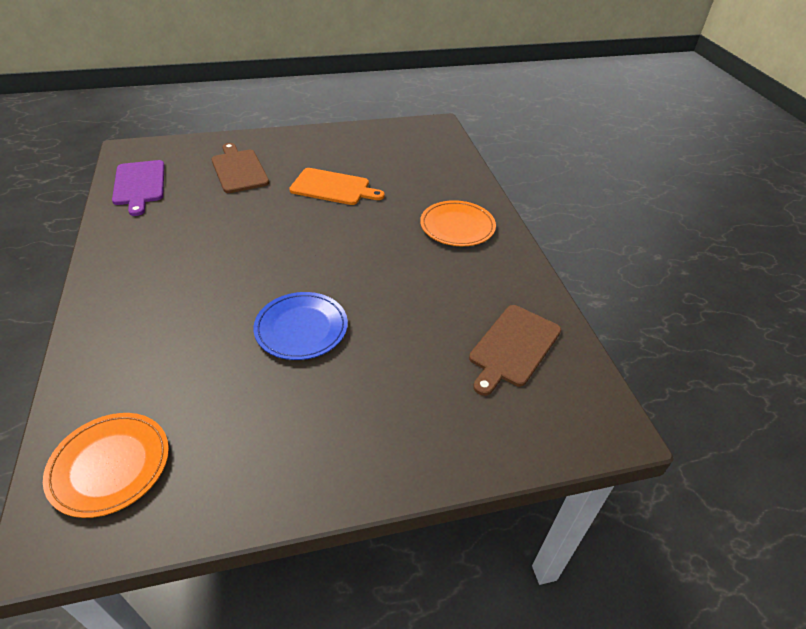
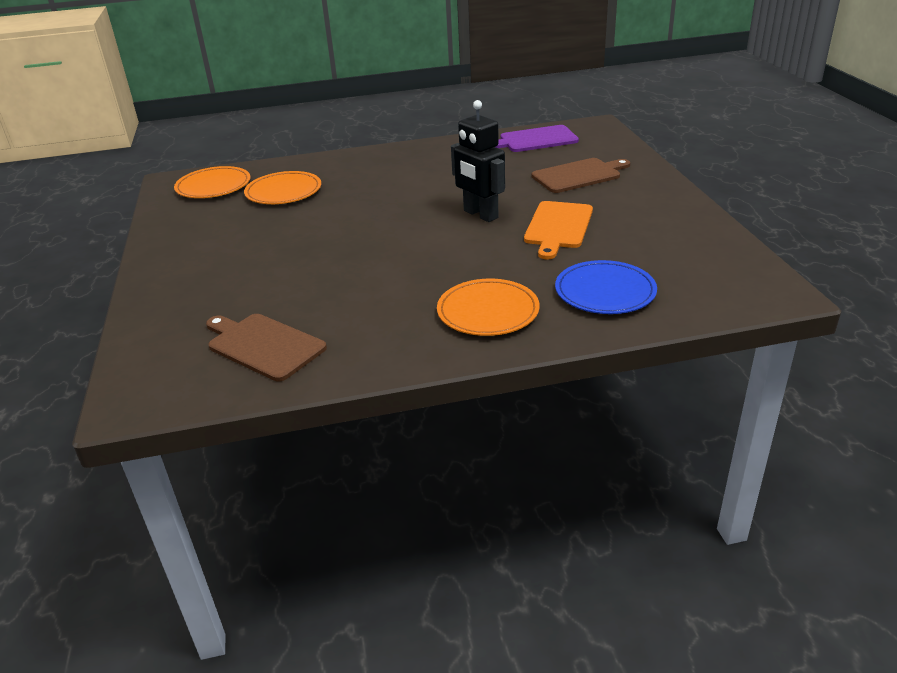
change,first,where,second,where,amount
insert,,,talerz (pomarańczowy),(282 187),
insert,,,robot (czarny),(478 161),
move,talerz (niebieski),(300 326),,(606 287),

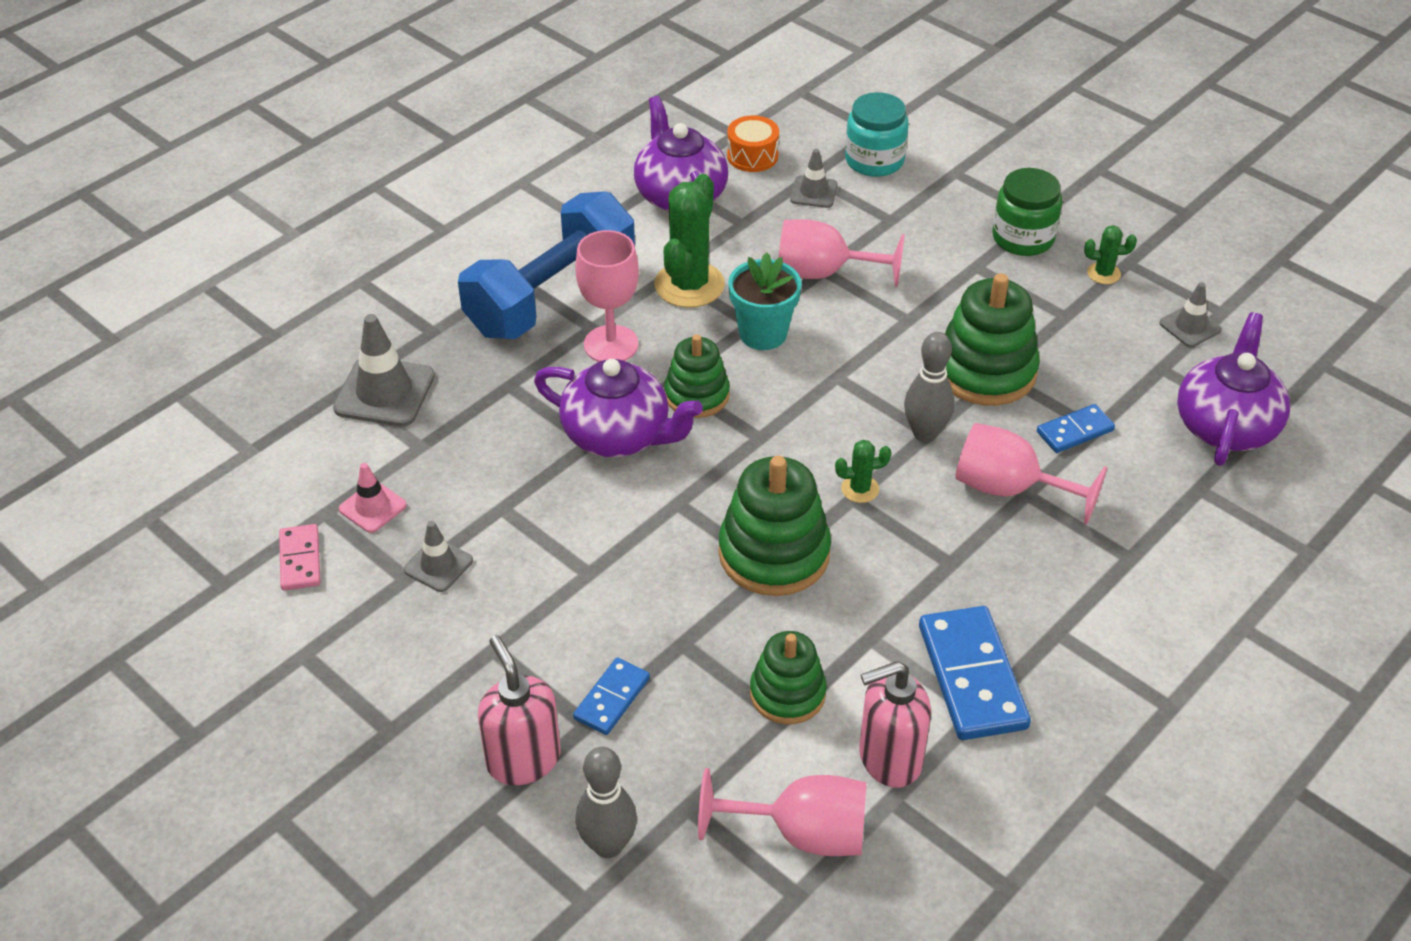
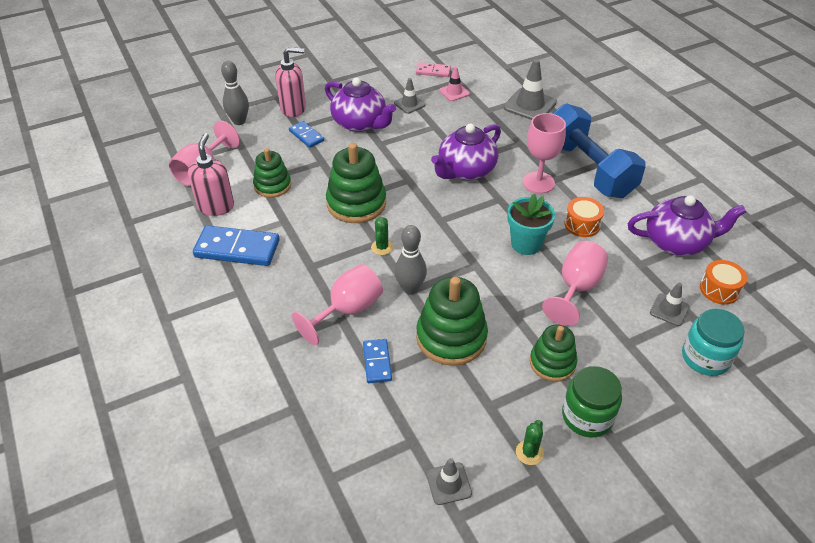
change,first,where,second,where,amount
move,zabawka nakładanka (zielony),(697 376),,(553 353),
move,imbryk (fioletowy),(1233 389),,(360 104),
replace,kaktus (zielony),(689 241),bęben (pomarańczowy),(584 217),

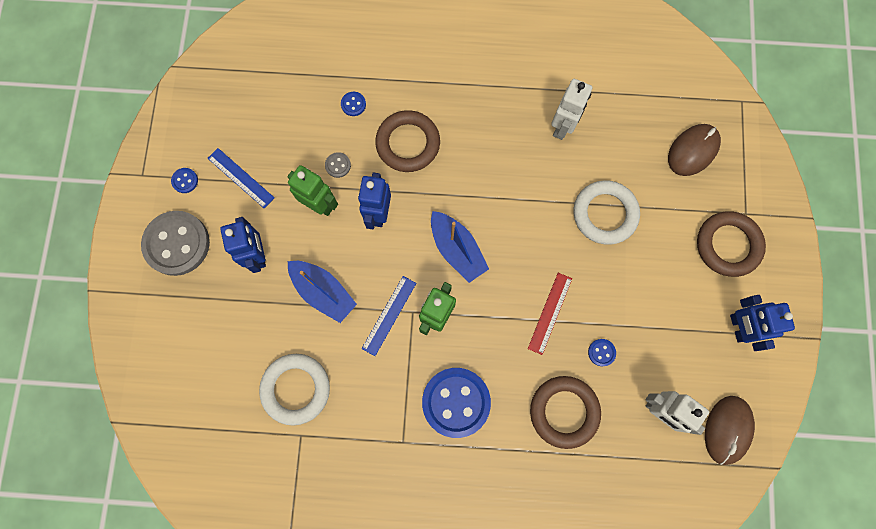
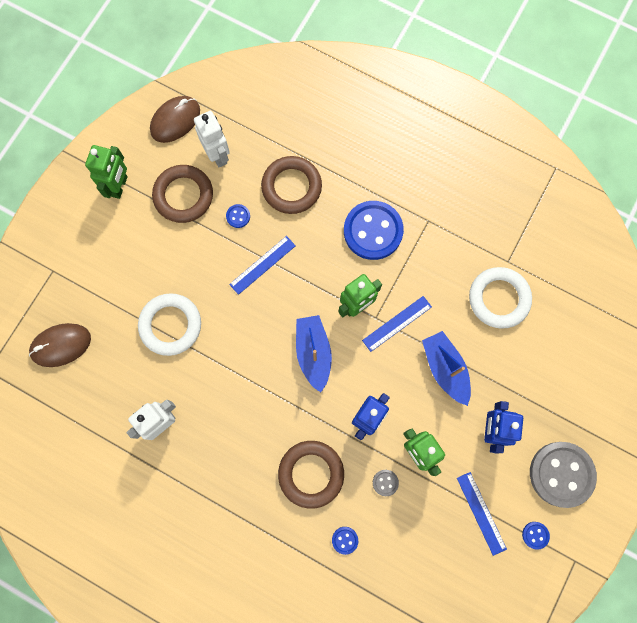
change,first,where,second,where,amount
move,pierścień (brązowy),(731 244),,(182 194),
recolor,linijka (czerwony),(550 314),linijka (niebieski),(262 265),
recolor,robot (niebieski),(762 323),robot (zielony),(106 172),

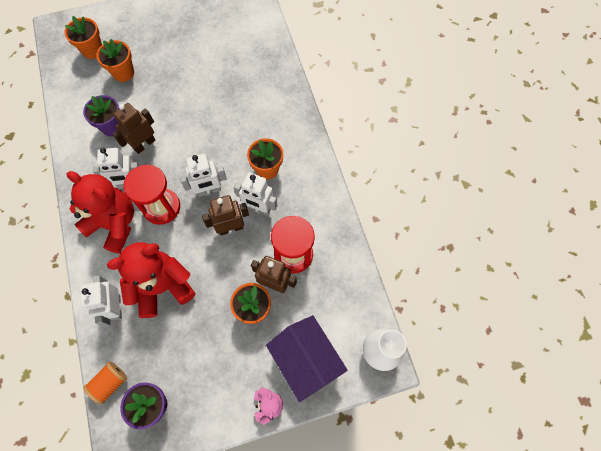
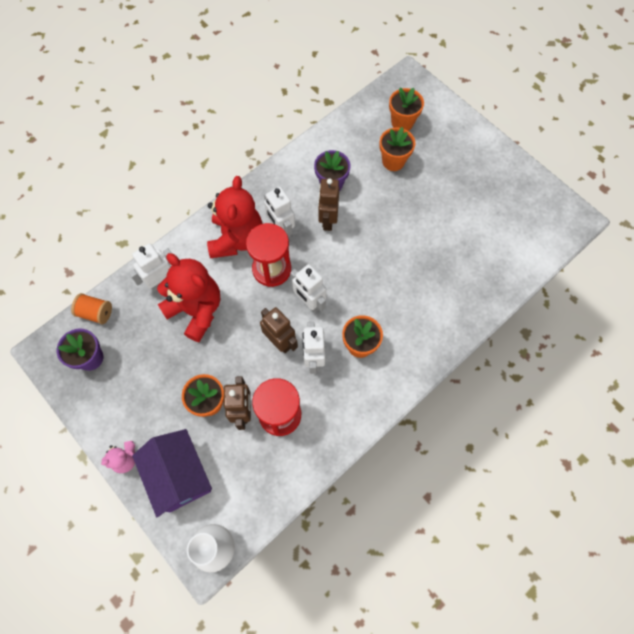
change,first,where,second,where,amount
rotate,robot (brązowy),(134 128),,(328 204),105 degrees counterclockwise
rotate,domek (fioletowy),(306 358),,(172 473),60 degrees counterclockwise

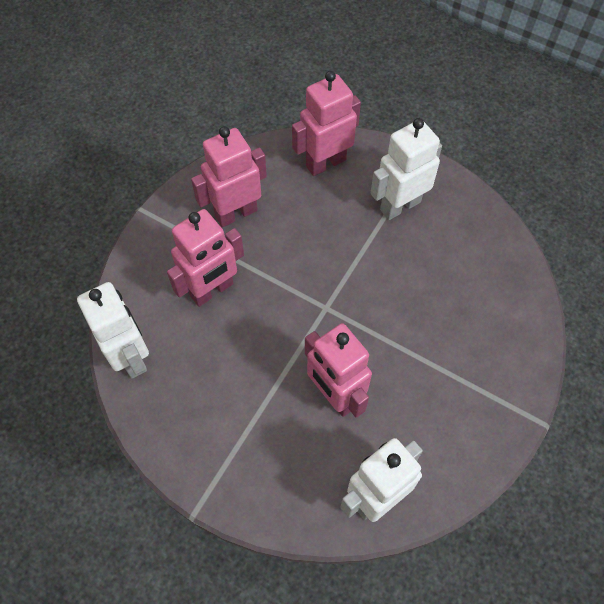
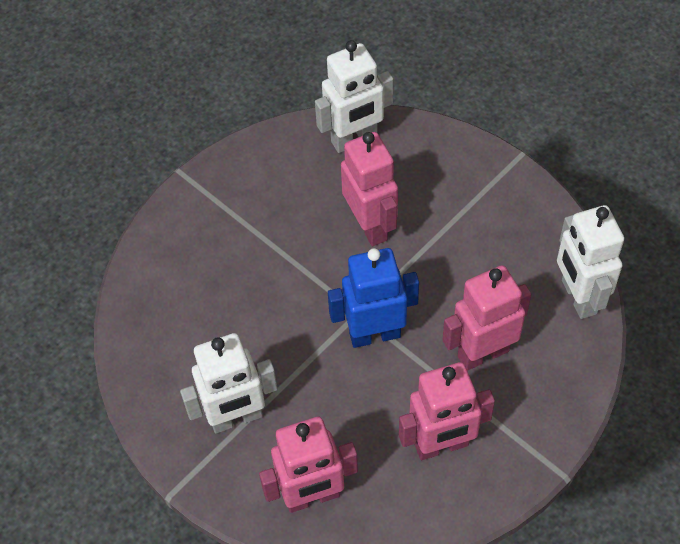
change,first,where,second,where,amount
insert,,,robot (niebieski),(373 298),

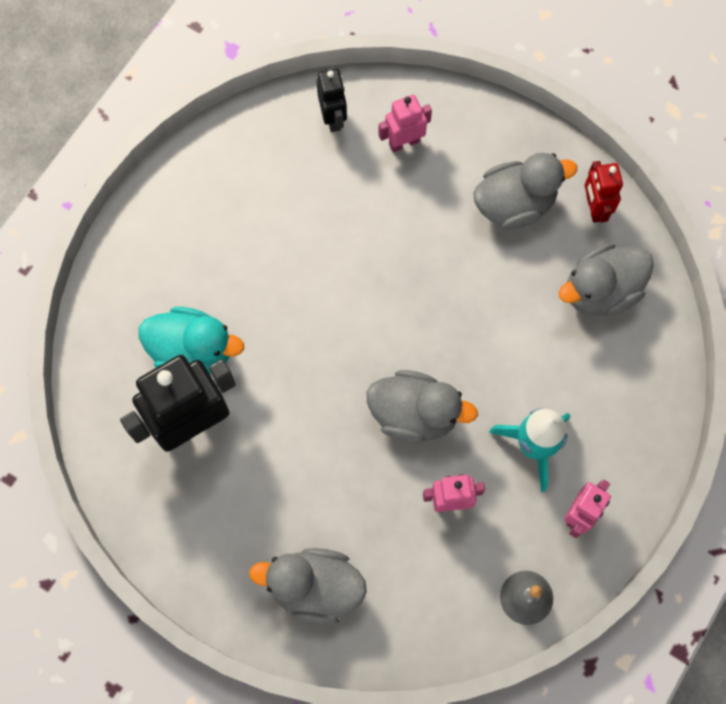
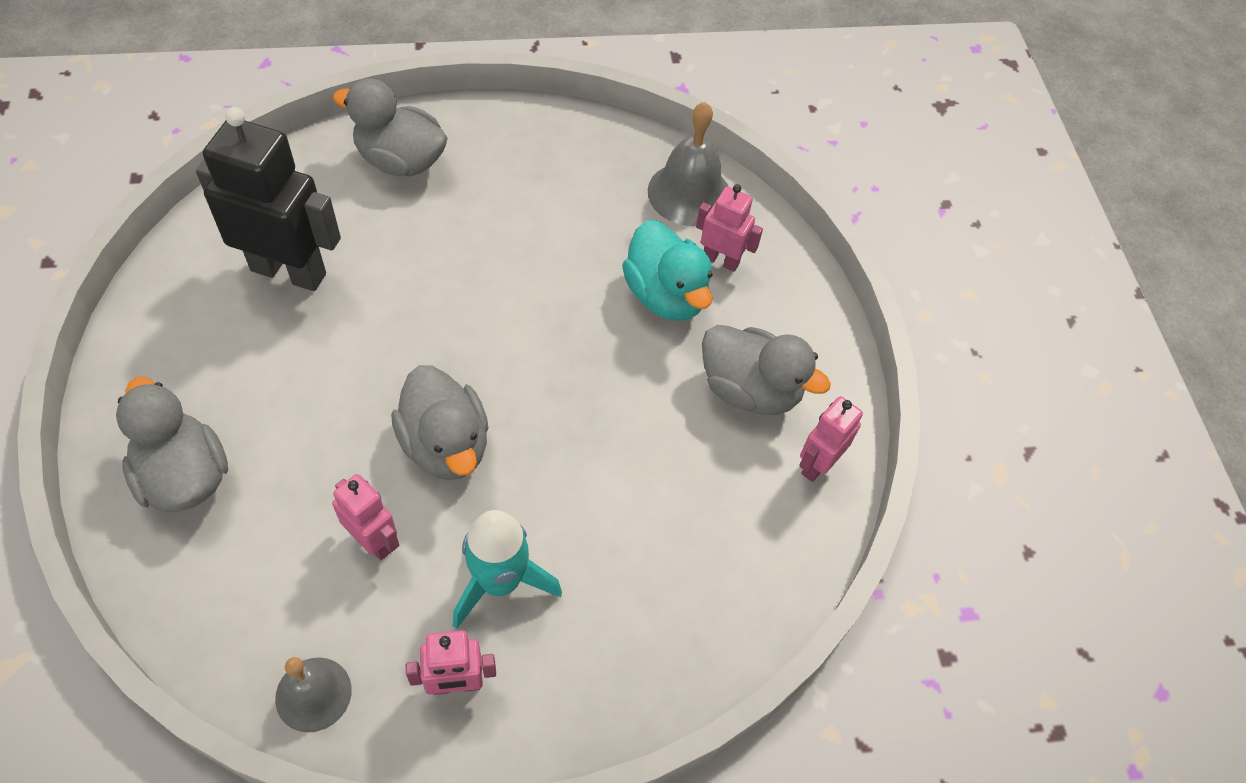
change,first,where,second,where,amount
move,kaczka (turkusowy),(191 340),,(667 270),
move,kaczka (szary),(606 279),,(390 127),
replace,robot (czarny),(332 100),dzwonek (szary),(688 164),
recolor,robot (czerwony),(603 192),robot (różowy),(831 439),

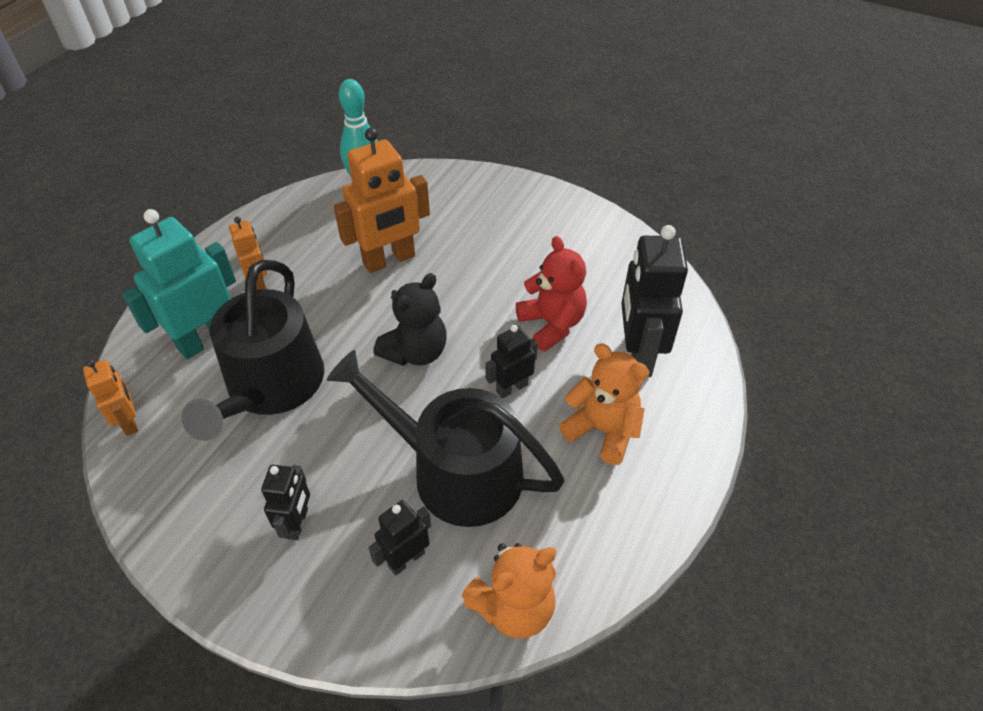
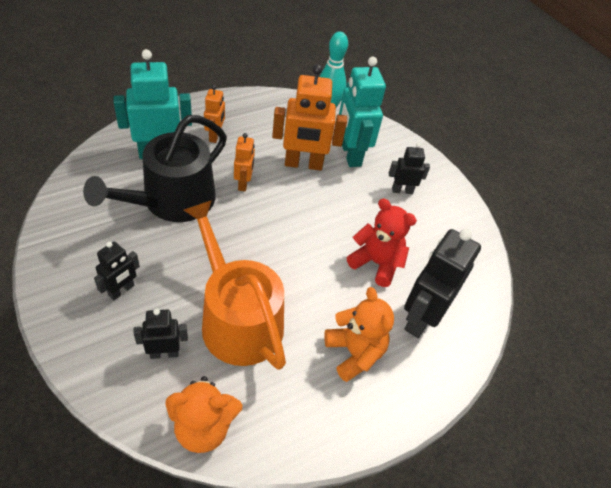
change,first,where,second,where,amount
delete,miś (czarny),(410 319),,,
insert,,,robot (turkusowy),(362 112),
move,robot (pomarańczowy),(110 397),,(244 162),
move,robot (czarny),(511 362),,(409 168),
recolor,konewka (czarny),(446 438),konewka (pomarańczowy),(235 285),
rotate,miś (czerwony),(551 293),,(382 243),60 degrees counterclockwise

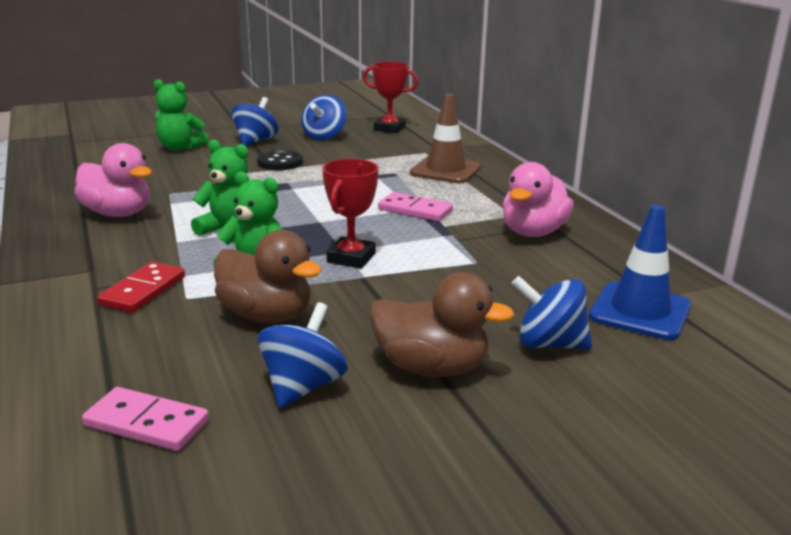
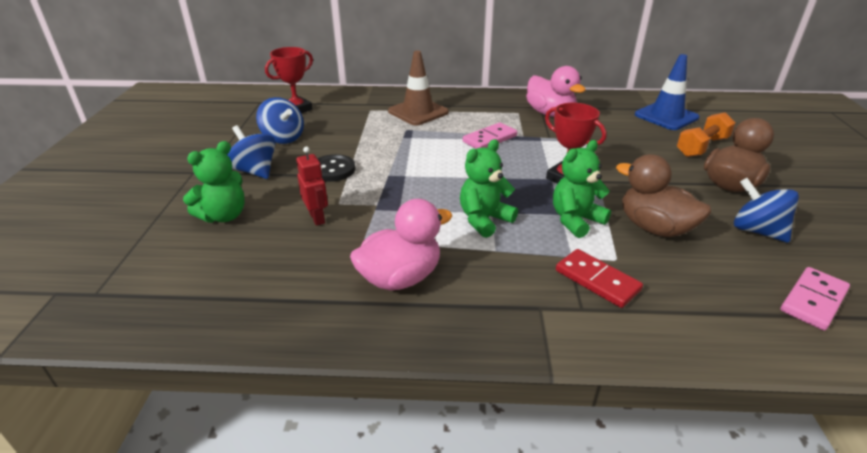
change,first,where,second,where,amount
insert,,,robot (czerwony),(312 186),
replace,bączek (niebieski),(552 313),hantel (pomarańczowy),(706 134),
rotate,kaczka (brązowy),(268 276),,(663 195),105 degrees counterclockwise

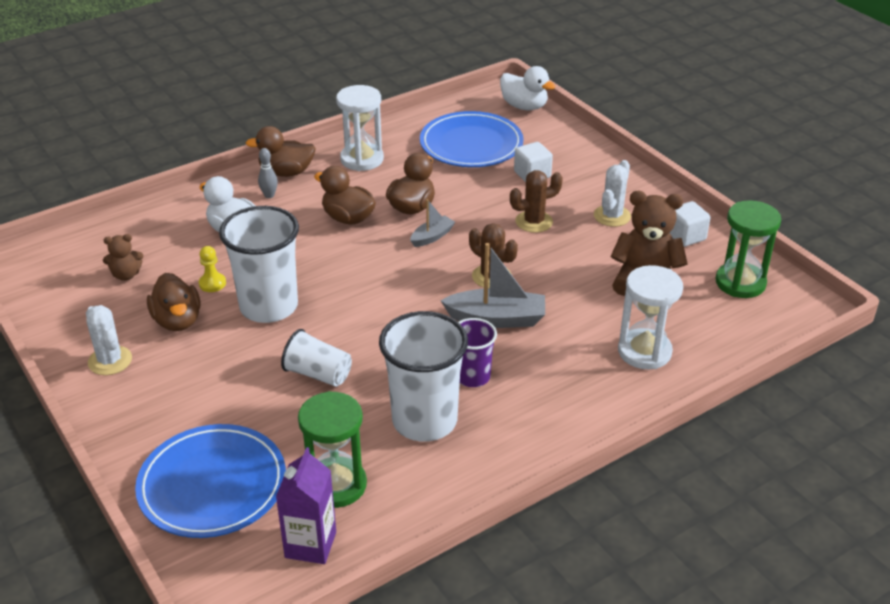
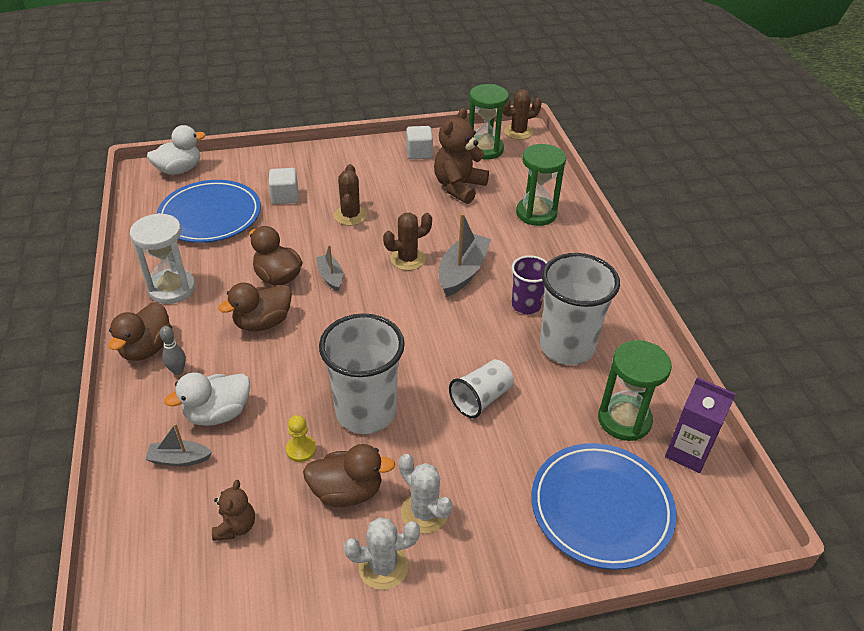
change,first,where,second,where,amount
insert,,,łódka (szary),(178 444),
insert,,,kaktus (brązowy),(522 114),
move,kaktus (biały),(612 193),,(426 493),
recolor,klepsydra (biały),(650 317),klepsydra (zielony),(541 185),

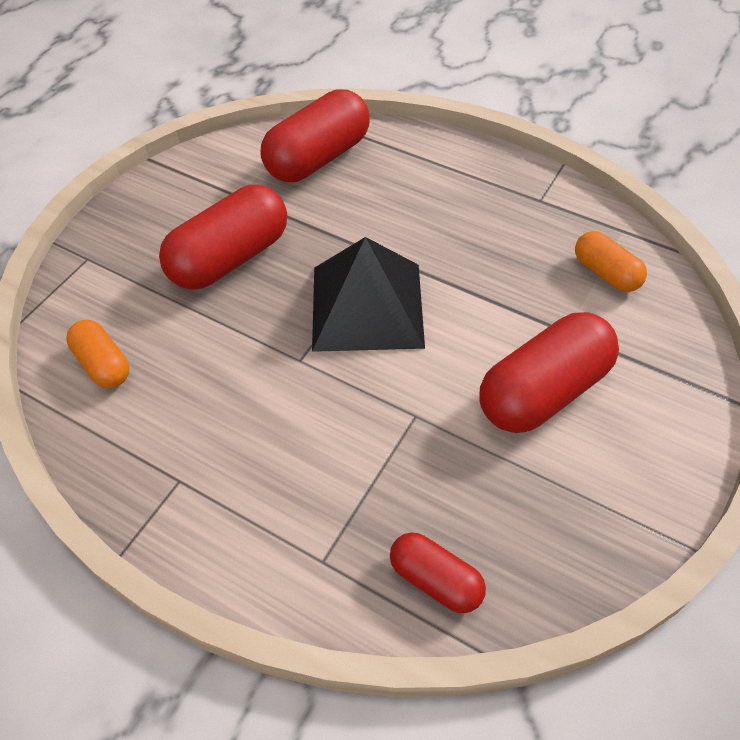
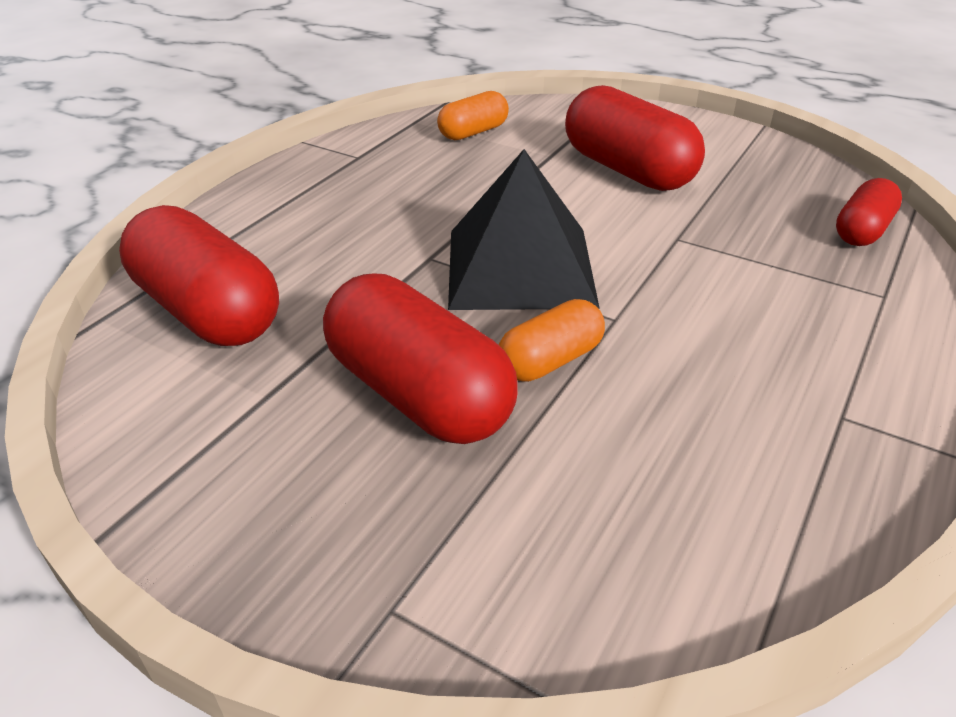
change,first,where,second,where,amount
move,kapsułka (pomarańczowy),(97 354),,(552 340),

